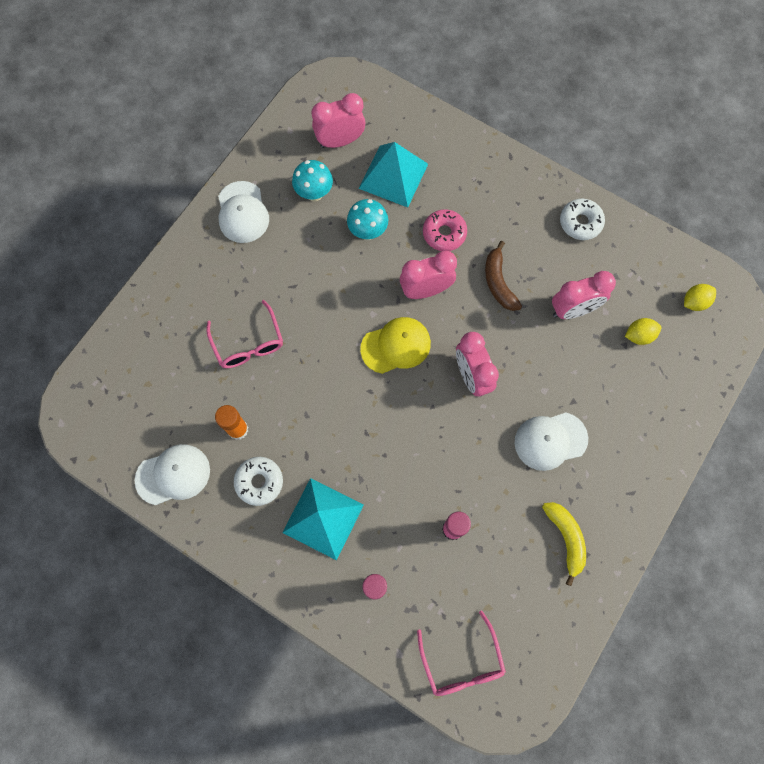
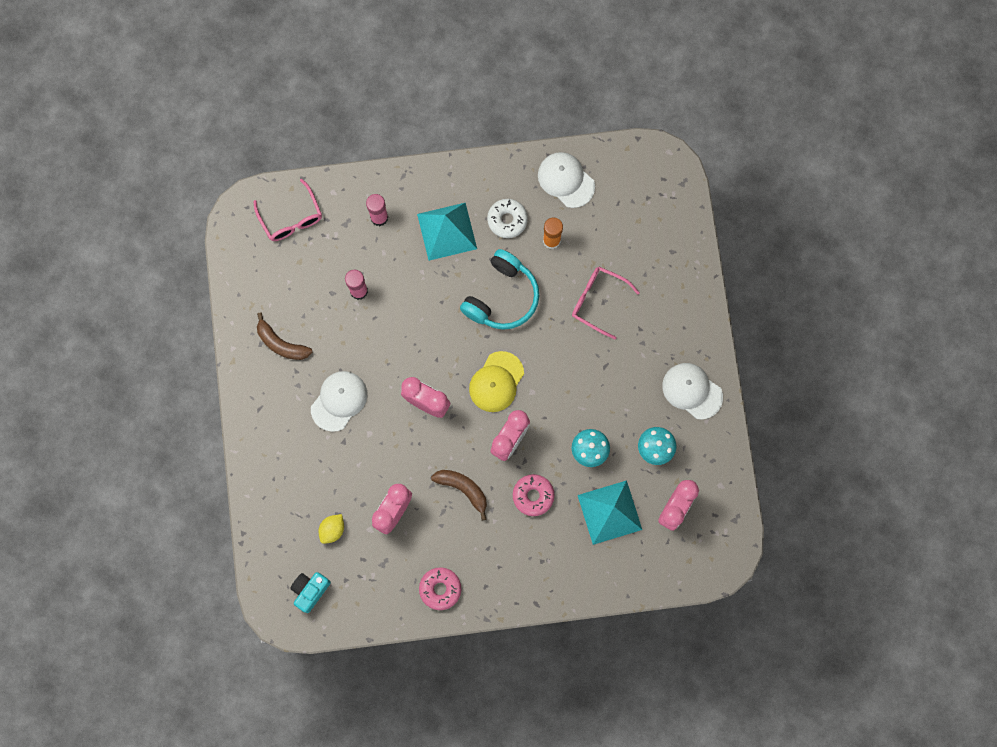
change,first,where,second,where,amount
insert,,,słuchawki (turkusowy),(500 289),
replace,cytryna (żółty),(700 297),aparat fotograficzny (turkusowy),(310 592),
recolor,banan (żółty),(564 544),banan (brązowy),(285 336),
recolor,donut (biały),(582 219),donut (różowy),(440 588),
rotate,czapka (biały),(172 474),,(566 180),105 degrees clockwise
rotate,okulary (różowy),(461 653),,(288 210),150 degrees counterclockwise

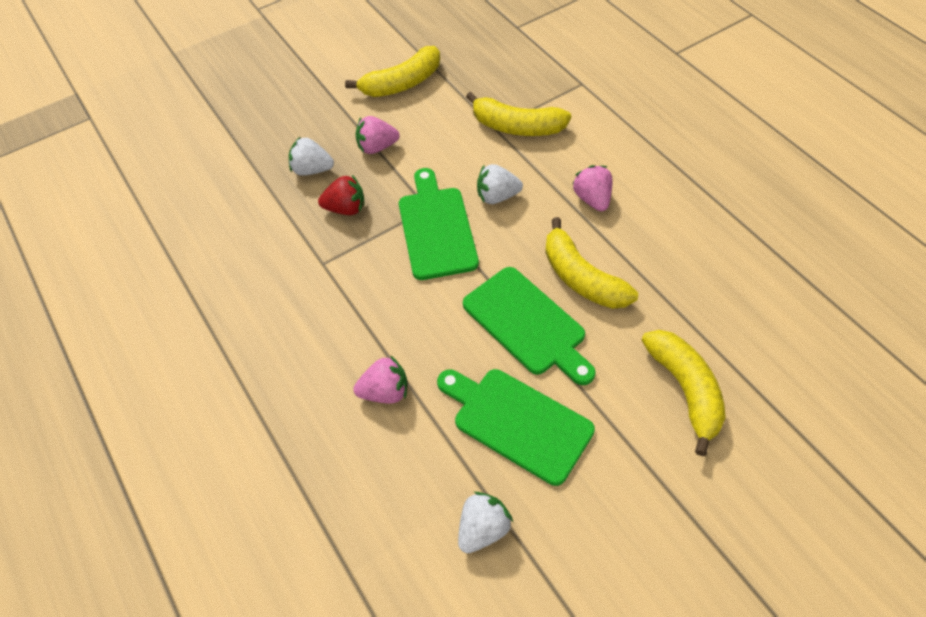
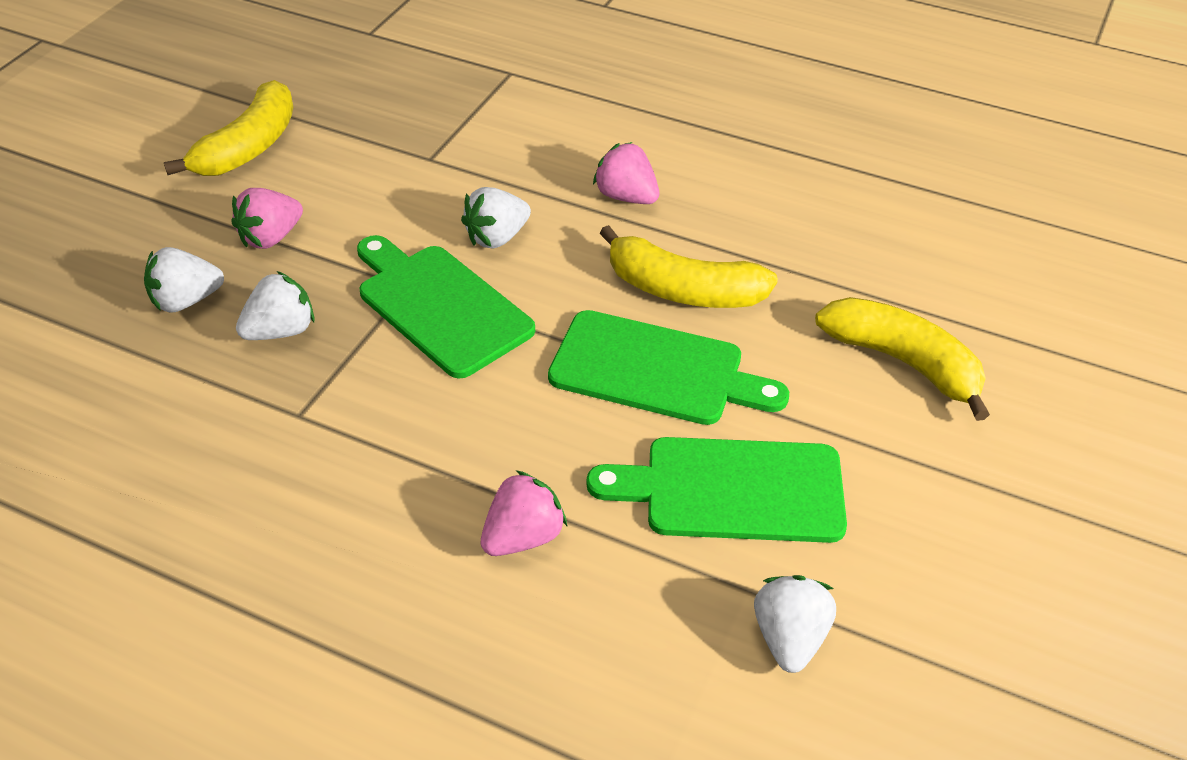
change,first,where,second,where,amount
delete,banan (żółty),(518 114),,,
recolor,truskawka (czerwony),(341 195),truskawka (biały),(275 305),

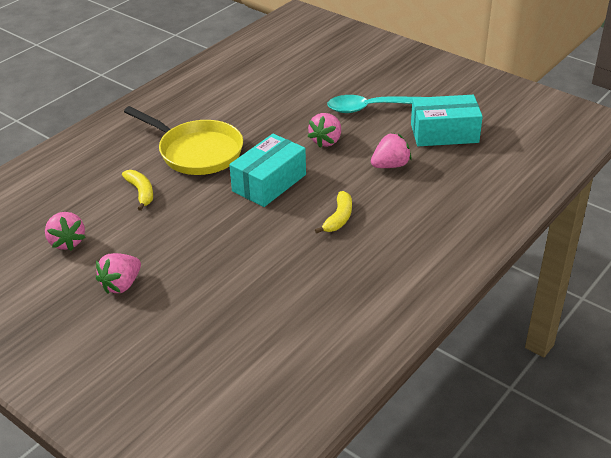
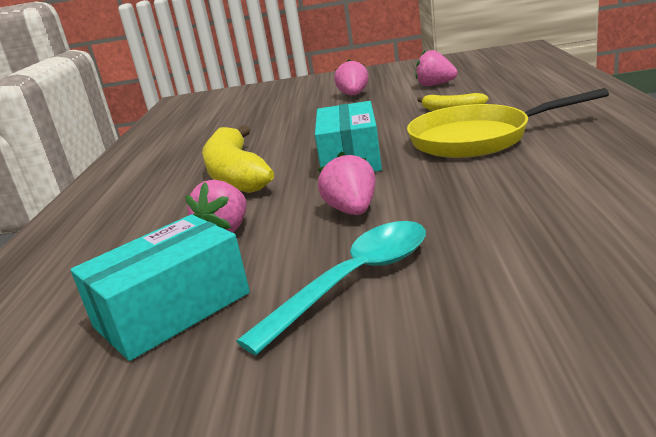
change,first,where,second,where,amount
resize,banan (żółty),(333 212),,(238 159),x2.00

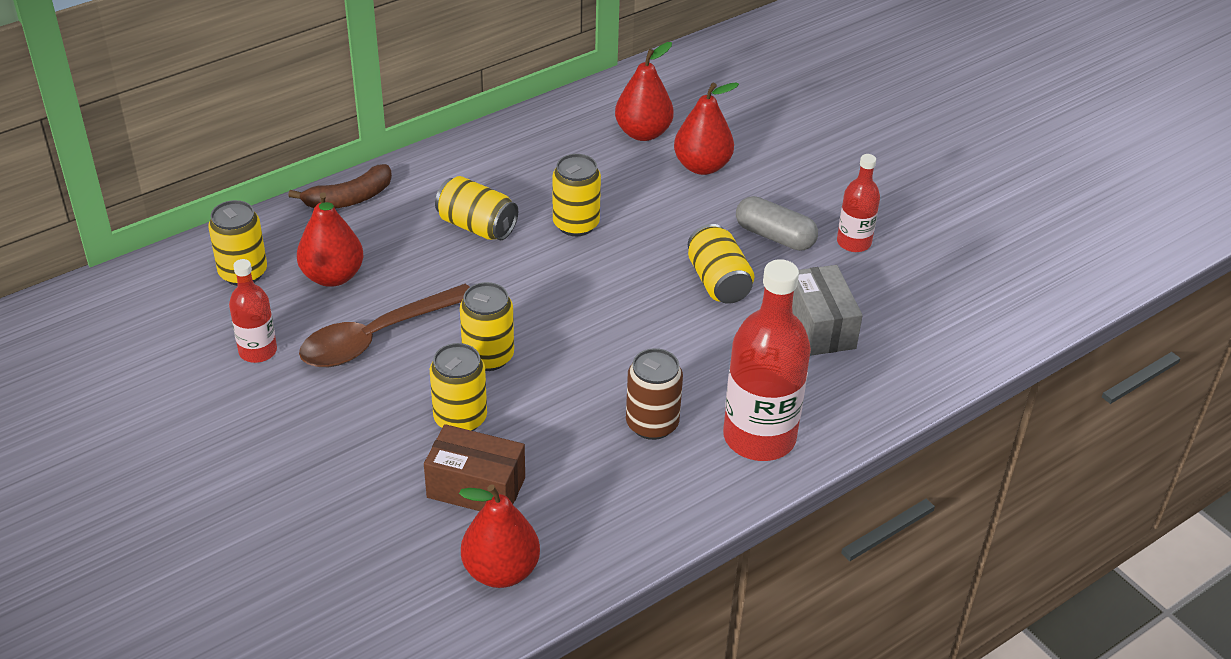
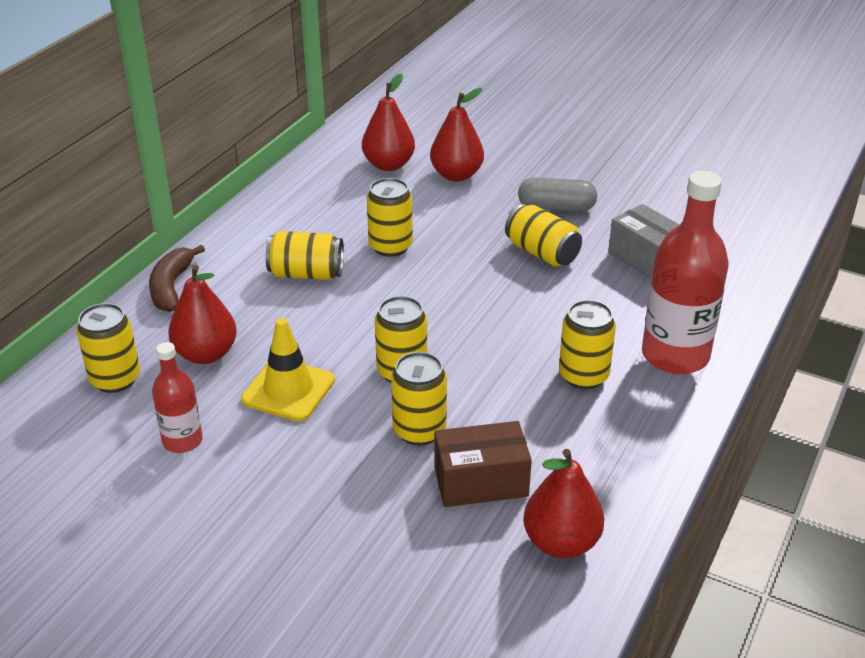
change,first,where,second,where,amount
delete,butelka (czerwony),(858 203),,,
replace,łyżka (brązowy),(384 325),pachołek (żółty),(288 369),
recolor,puszka (brązowy),(654 394),puszka (żółty),(587 344),
rotate,banan (brązowy),(340 186),,(177 278),150 degrees clockwise

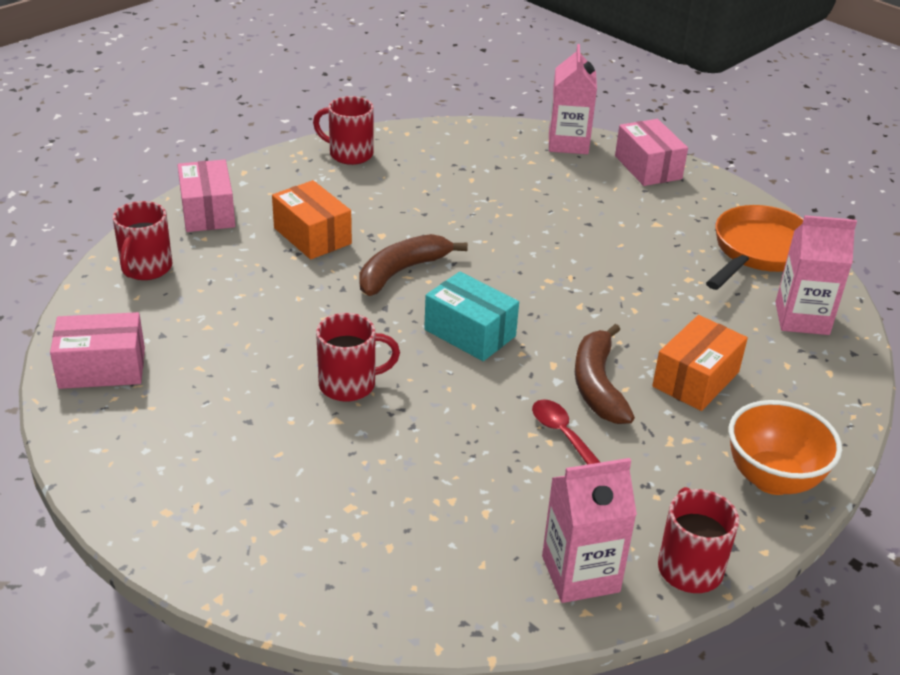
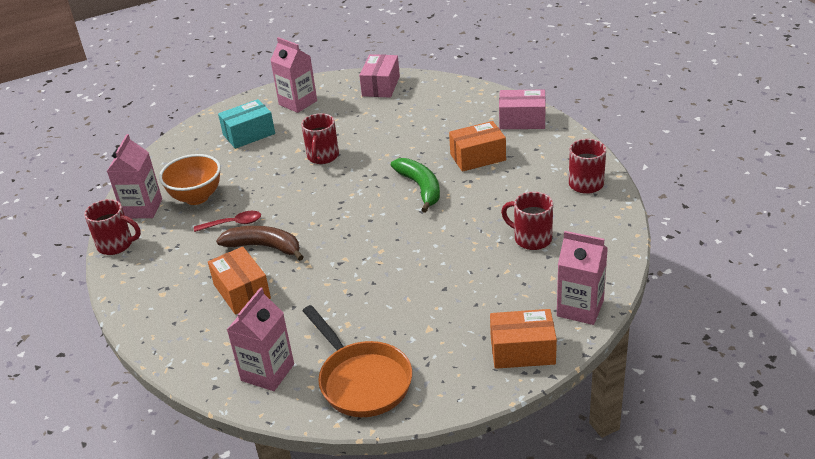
change,first,where,second,where,amount
insert,,,karton mleka (różowy),(293 75),
move,kubek (czerwony),(142 240),,(527 221),
move,pudełko (turkusowy),(471 316),,(246 124),
move,miska (pomarańczowy),(785 447),,(190 179),
recolor,banan (brązowy),(413 265),banan (zielony),(415 185),
recolor,pudełko (różowy),(651 152),pudełko (pomarańczowy),(523 339),

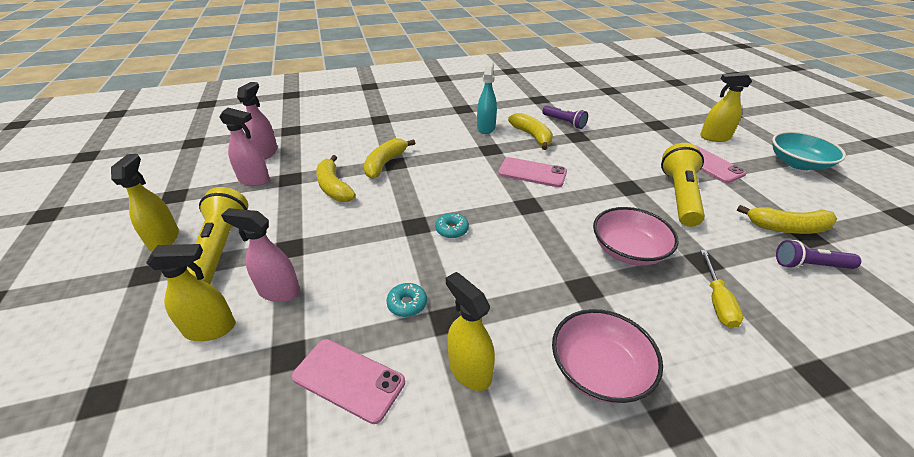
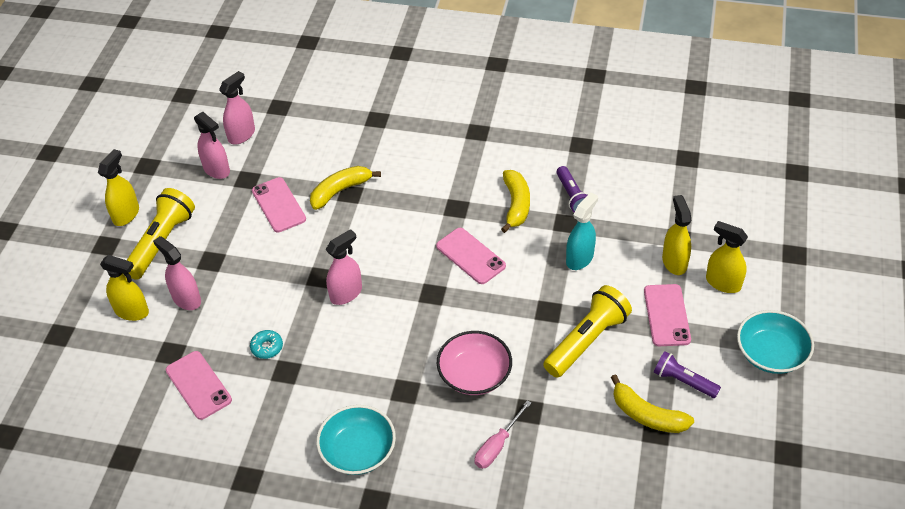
change,first,where,second,where,amount
move,spryskiwacz (żółty),(470 331),,(677 235),
move,spryskiwacz (turkusowy),(487 98),,(582 231),
move,latarka (fioletowy),(818 254),,(687 374),
replace,banan (żółty),(336 178),telefon (różowy),(279 205),
replace,donut (turkusowy),(452 225),spryskiwacz (różowy),(344 267),
recolor,miska (różowy),(607 356),miska (turkusowy),(356 440),
recolor,śrubokręt (żółty),(721 289),śrubokręt (różowy),(503 434),

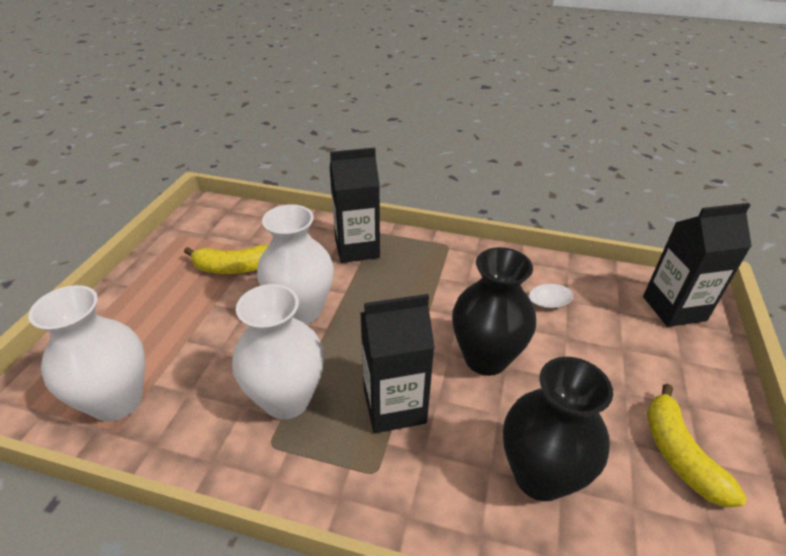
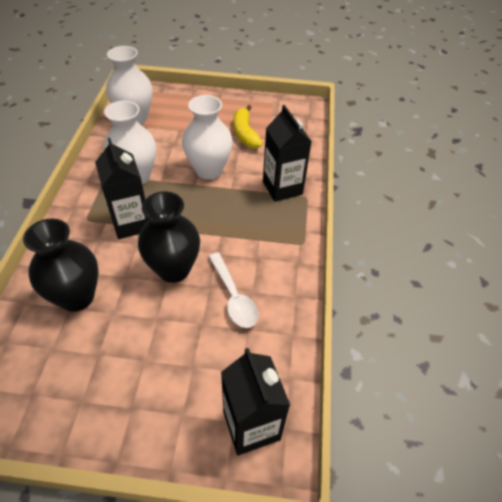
change,first,where,second,where,amount
delete,banan (żółty),(697 446),,,

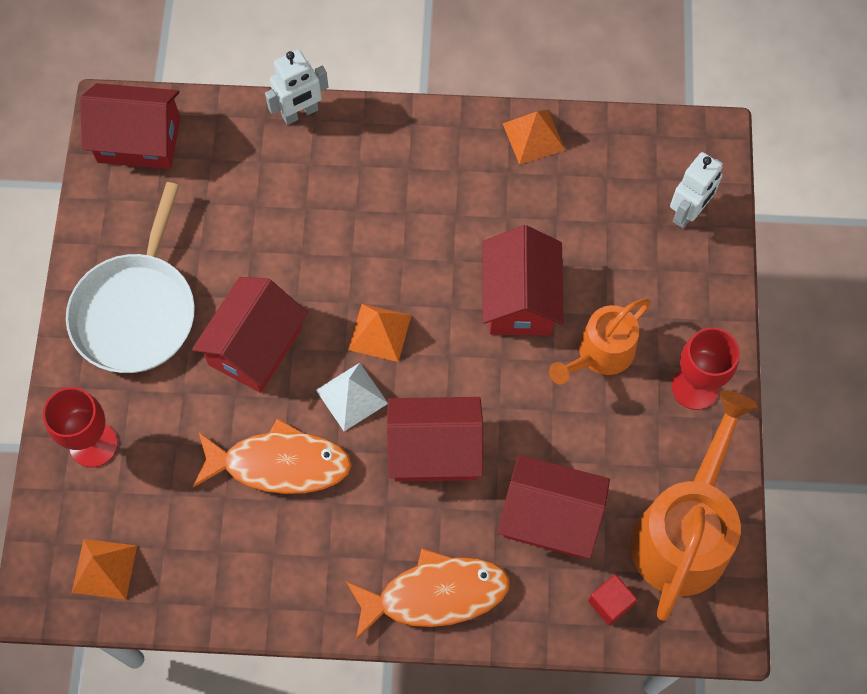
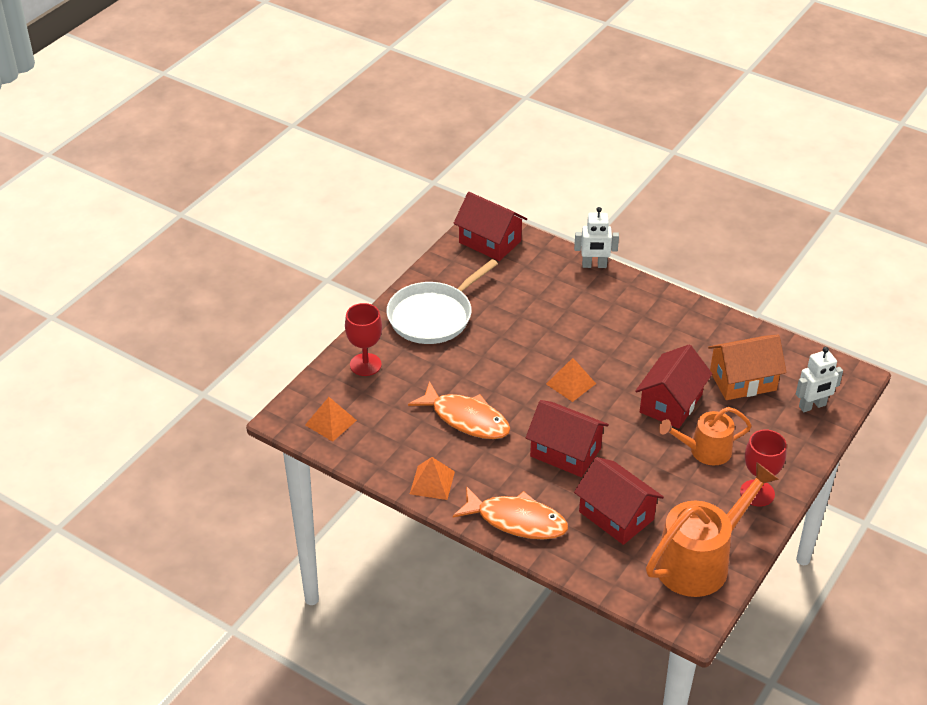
change,first,where,second,where,amount
delete,domek (czerwony),(250 335),,,
delete,piramida (biały),(352 397),,,
delete,sześcian (czerwony),(612 600),,,
insert,,,domek (pomarańczowy),(747 367),
move,piramida (pomarańczowy),(533 137),,(432 478),

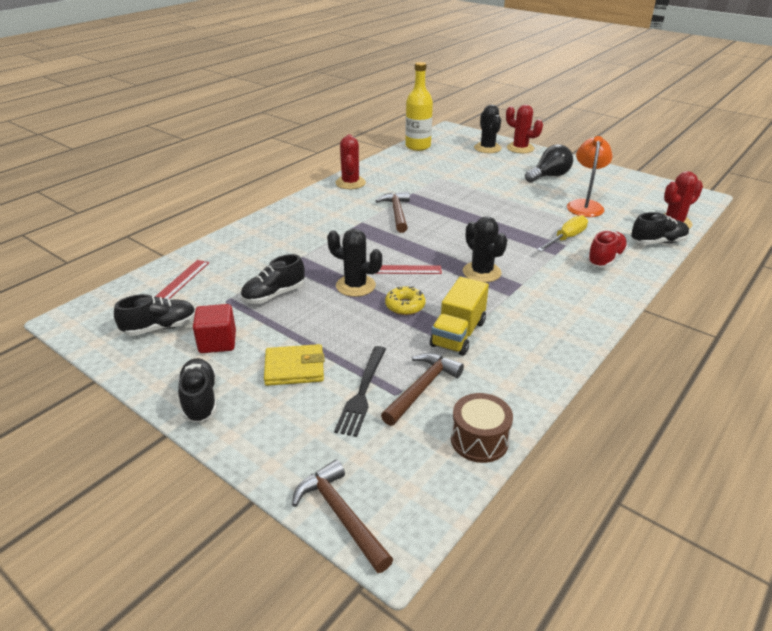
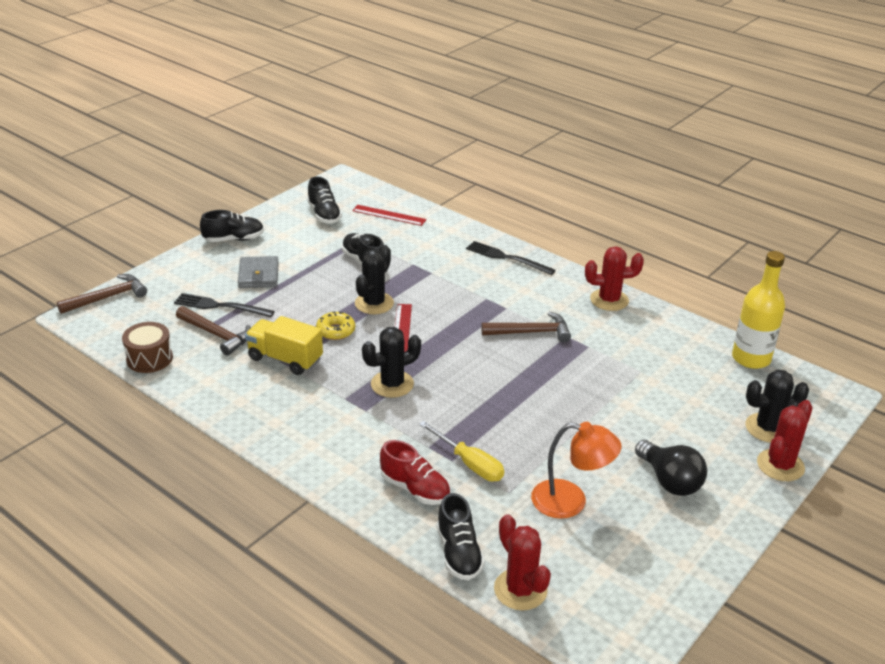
change,first,where,second,where,amount
delete,sześcian (czerwony),(214 328),,,
insert,,,widelec (czarny),(511 258),
recolor,portfel (żółty),(294 365),portfel (szary),(258 272),

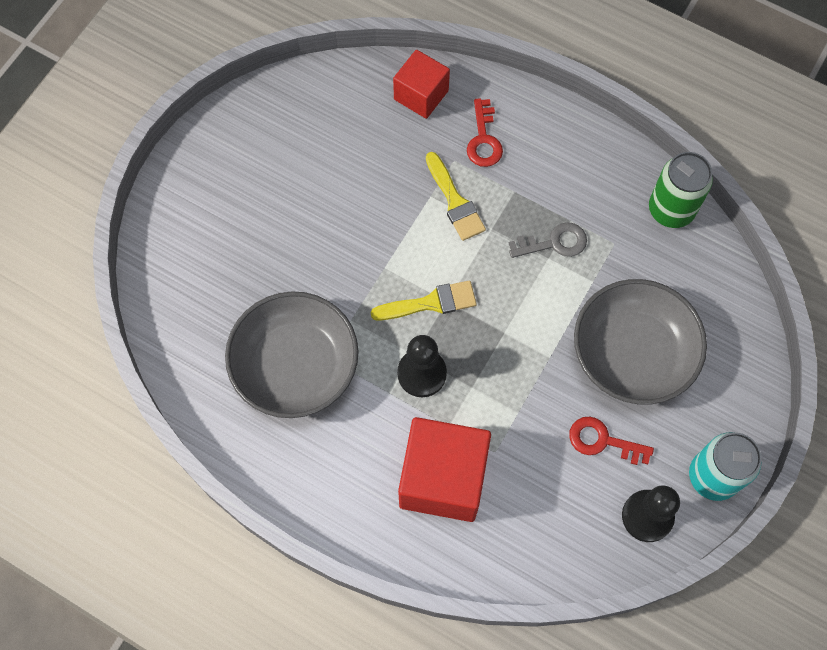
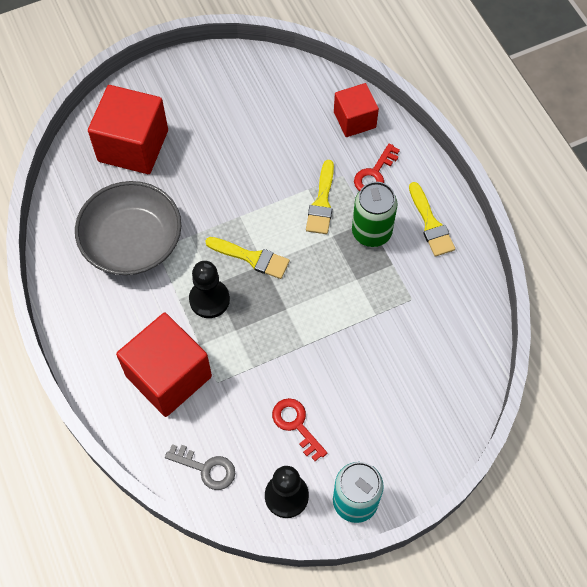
change,first,where,second,where,amount
delete,miska (szary),(640 341),,,
insert,,,sześcian (czerwony),(128 129),
insert,,,pędzel (żółty),(432 219),
move,klucz (szary),(548 240),,(200 467),
move,puszka (zielony),(681 190),,(375 214),

